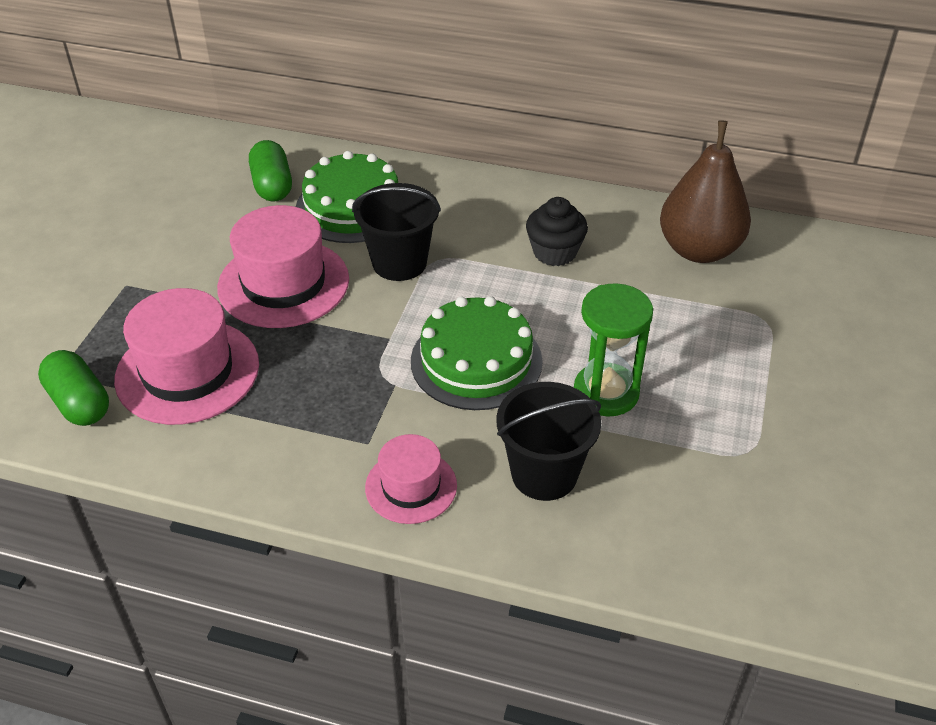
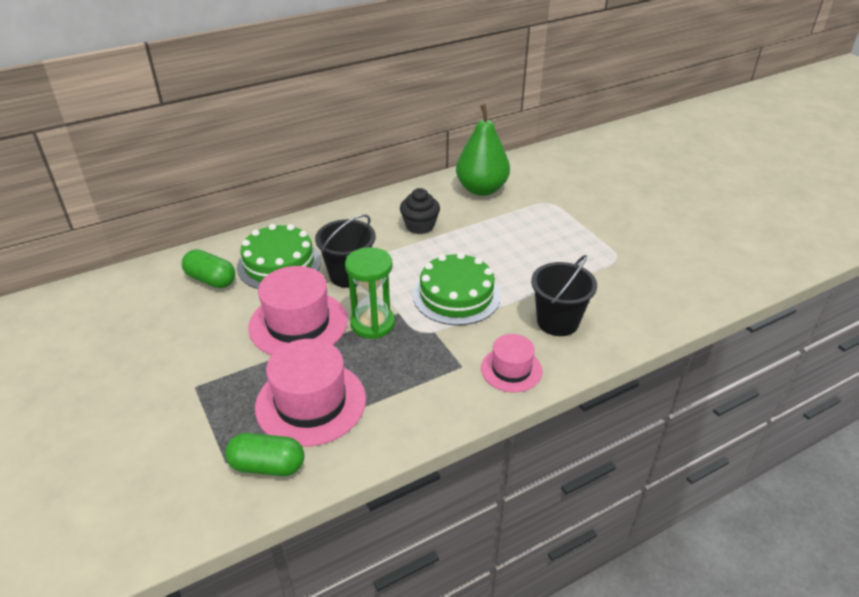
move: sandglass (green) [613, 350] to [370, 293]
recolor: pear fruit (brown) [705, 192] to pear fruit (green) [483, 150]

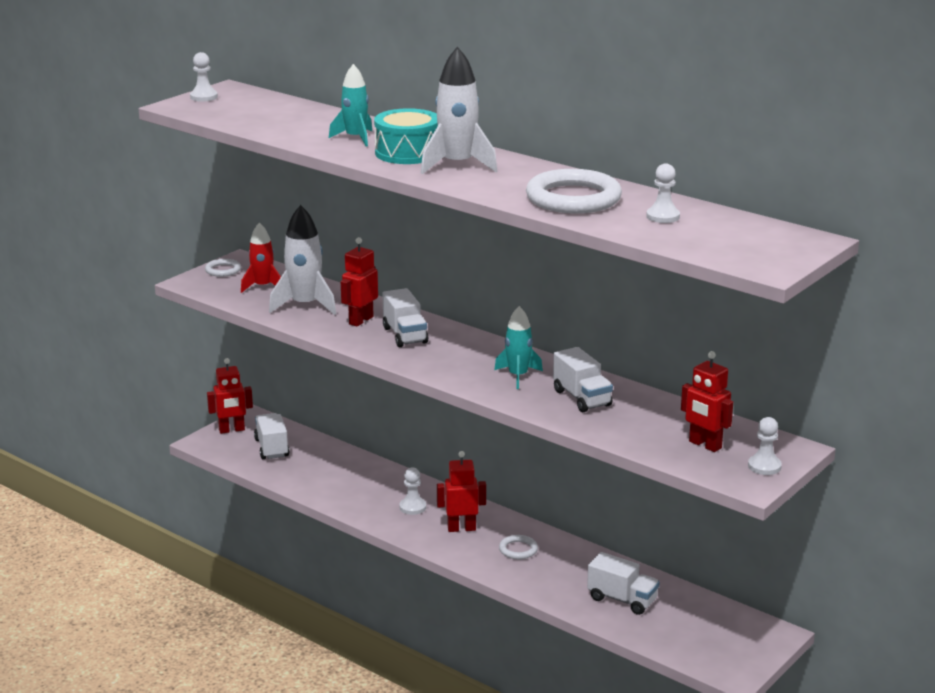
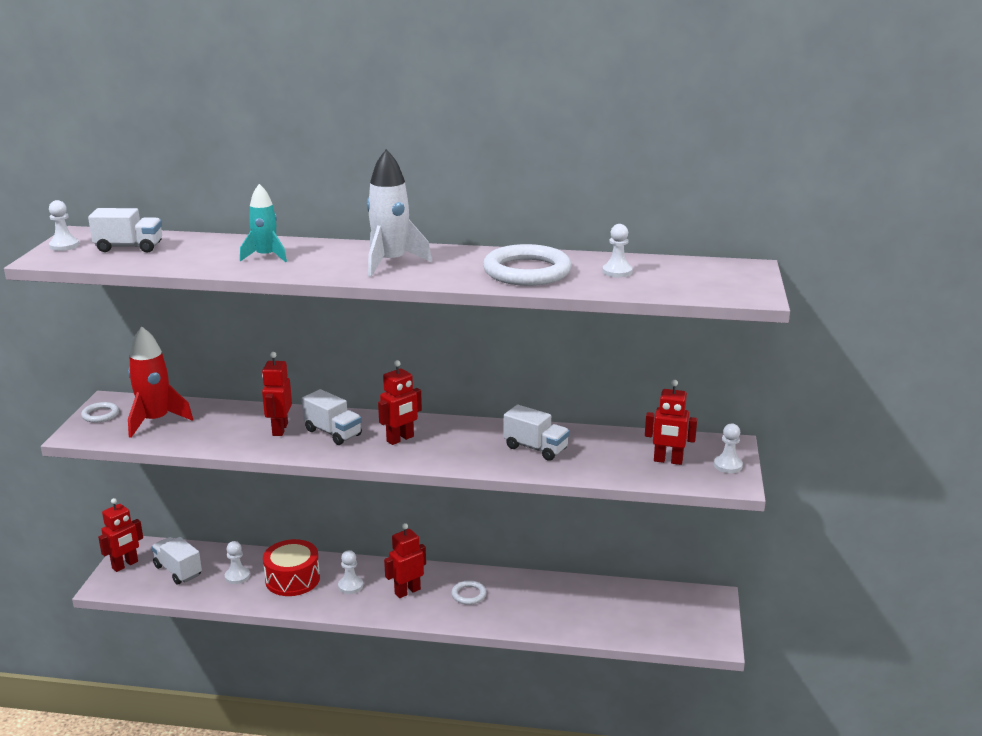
delete: rocket (white) [302, 260]; drum (teal) [406, 136]; rocket (teal) [518, 347]
insert: pawn (white) [237, 562]; drum (red) [291, 567]; robot (red) [400, 402]
move: toy truck (white) [623, 583] to [125, 230]
resize: rocket (red) [261, 258] = [160, 382] x1.51

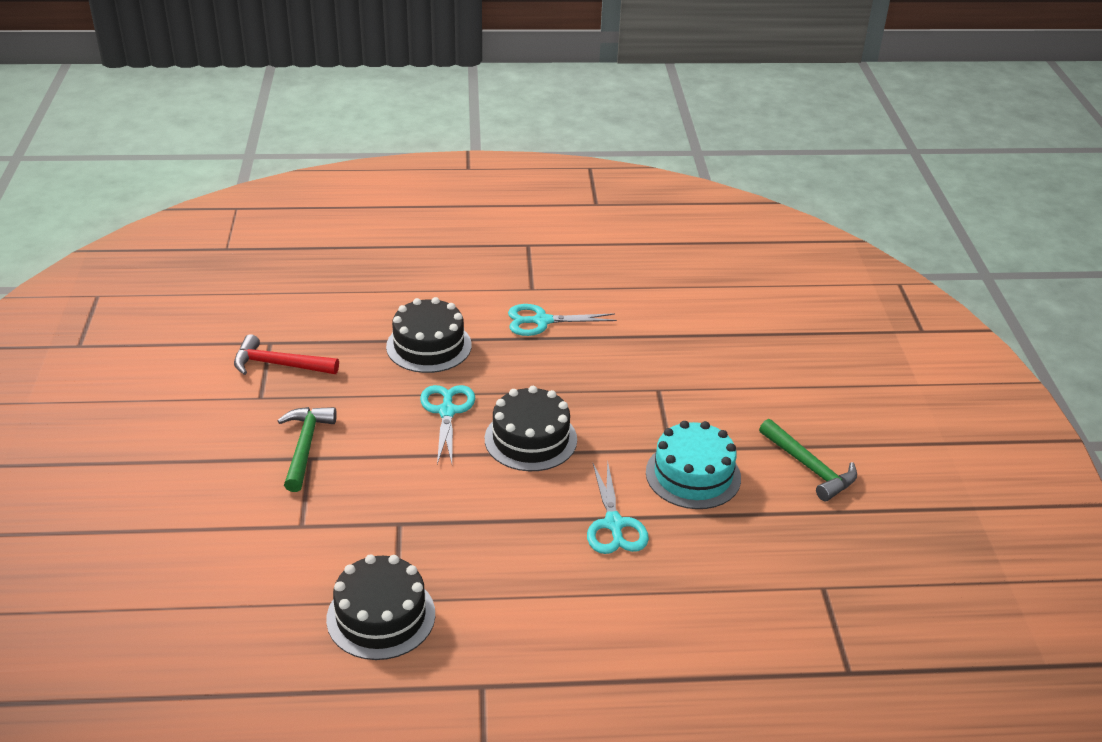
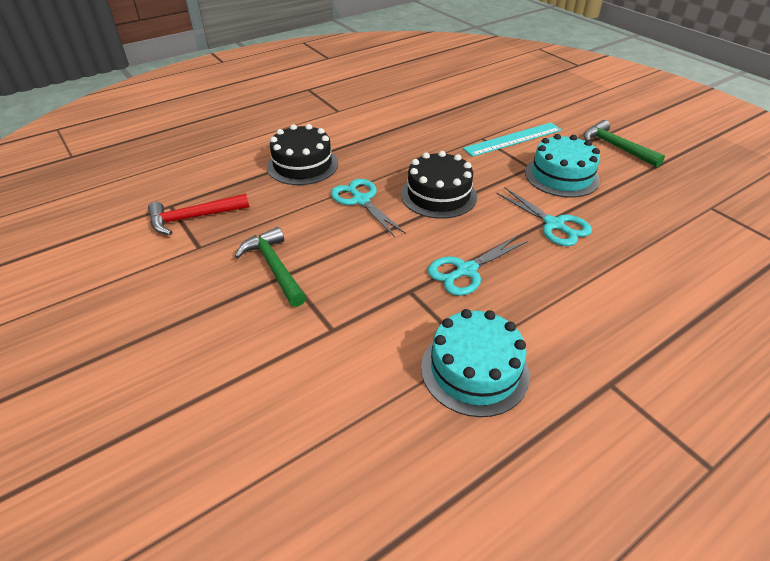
insert: measuring stick (teal) [512, 140]
move: shears (teal) [562, 320] to [478, 265]
recolor: cake (black) [380, 607] to cake (teal) [475, 363]
rotate: hammer (green) [808, 460] = [624, 143] 150 degrees counterclockwise

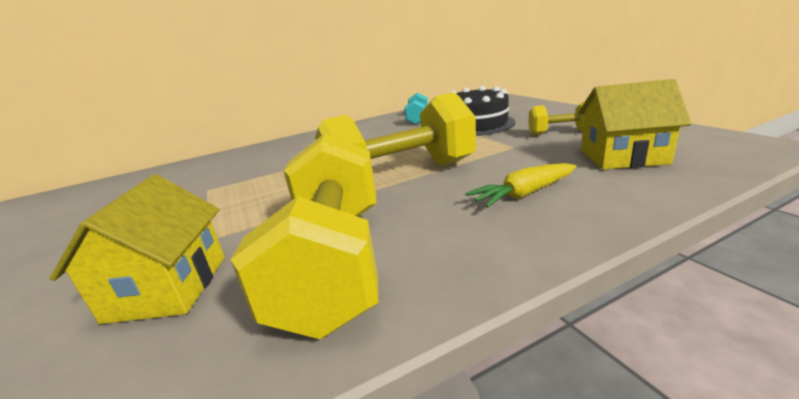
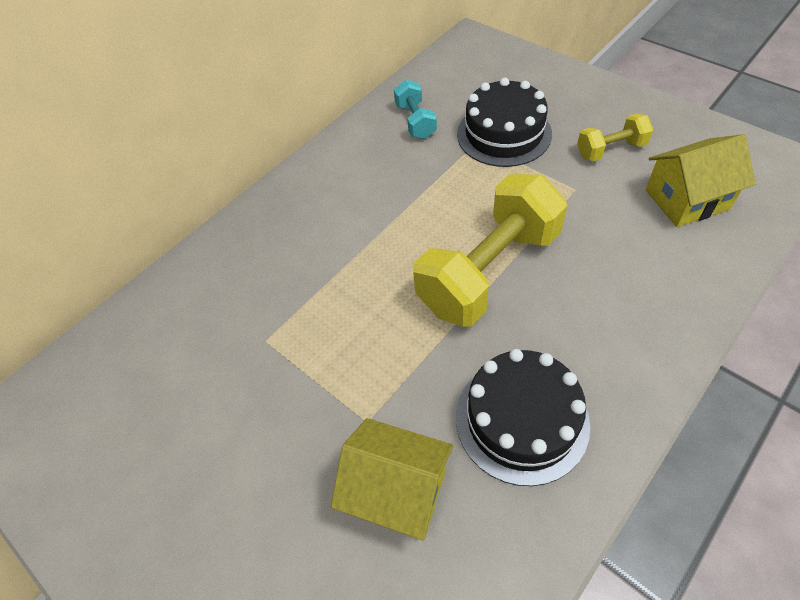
delete: carrot (bright yellow) [520, 185]
replace: free weight (bright yellow) [304, 236] to cake (black) [523, 417]
rotate: cottage (bright yellow) [137, 249] = [392, 479] 45 degrees counterclockwise

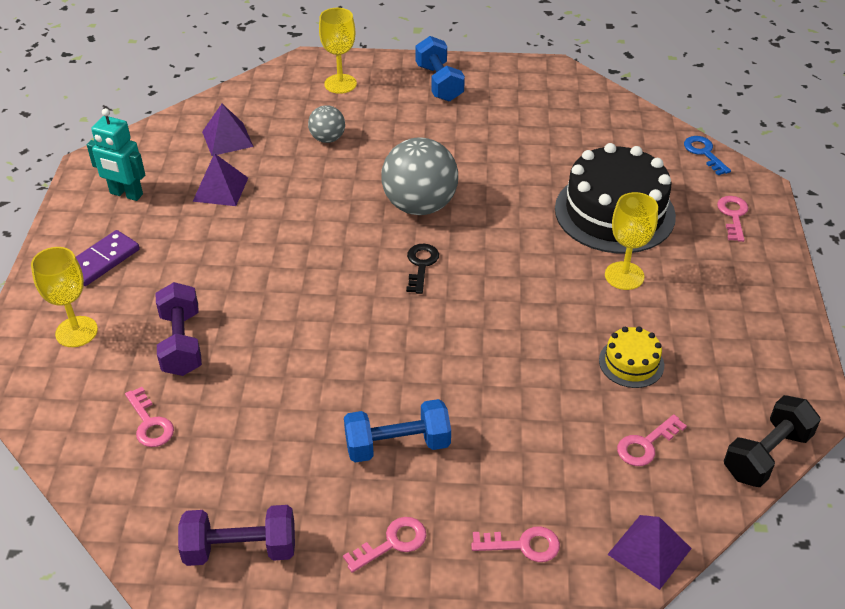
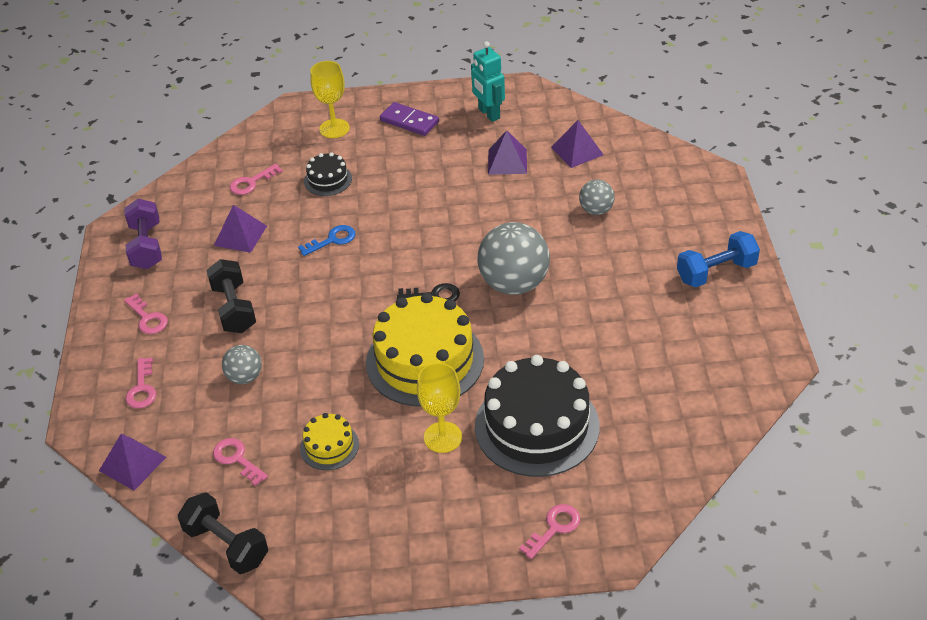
delete: goblet (bright yellow) [338, 51]
insert: pyramid shape (violet) [240, 229]; ball (ash-grey) [242, 364]; cake (bright yellow) [425, 350]
move: door key (cobalt) [707, 155] to [326, 240]
replace: free weight (violet) [179, 329] to cake (black) [328, 174]
recolor: free weight (cobalt) [397, 431] to free weight (black) [231, 296]
rotate: robot (teal) [116, 154] = [488, 81] 45 degrees counterclockwise; door key (pink) [732, 219] = [549, 531] 45 degrees counterclockwise

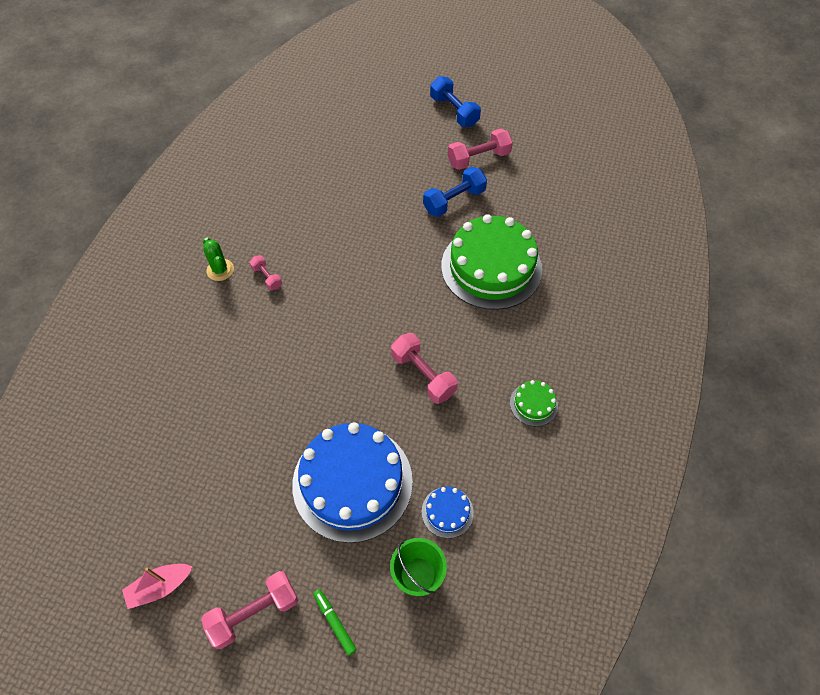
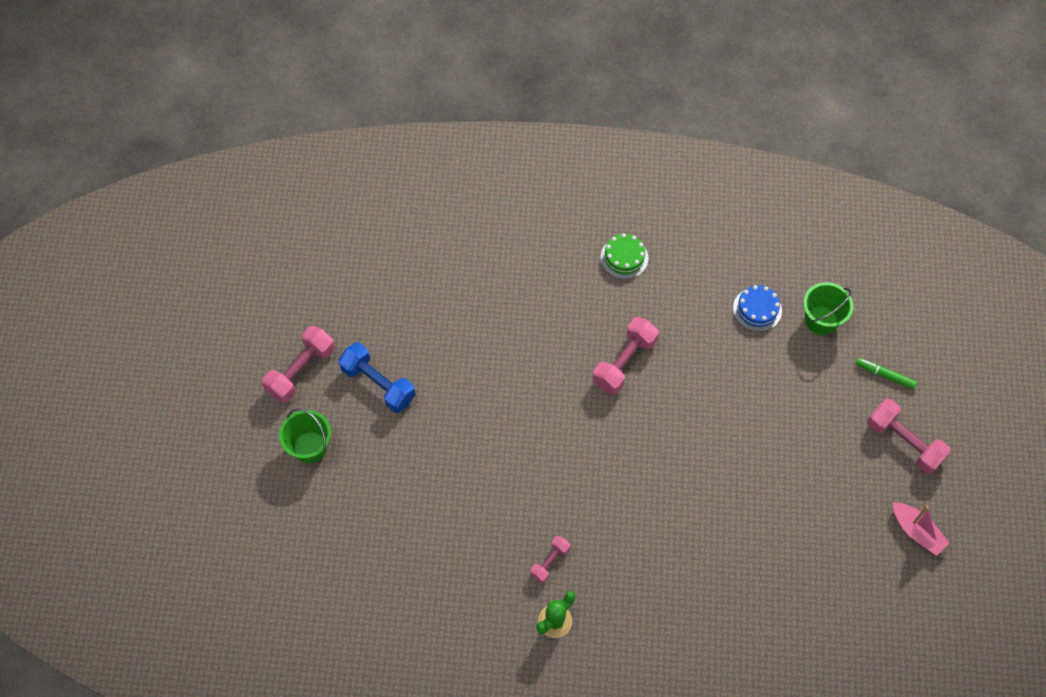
delete: cake (cobalt) [352, 482]; free weight (cobalt) [455, 101]; cake (green) [491, 262]
insert: sand bucket (green) [305, 435]
rotate: felt pen (green) [335, 622] = [886, 373] 75 degrees clockwise; free weight (pink) [480, 149] = [298, 364] 75 degrees clockwise

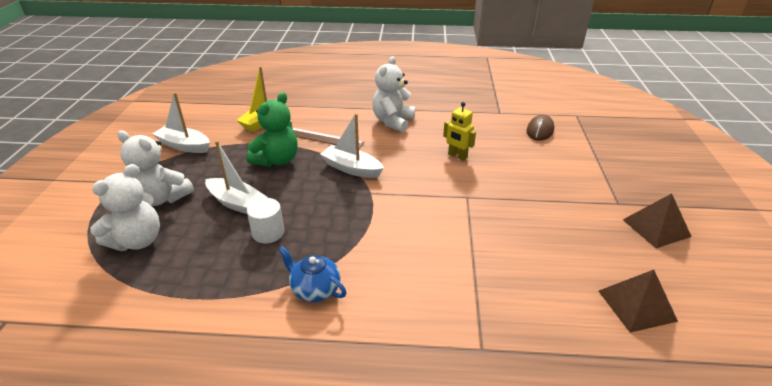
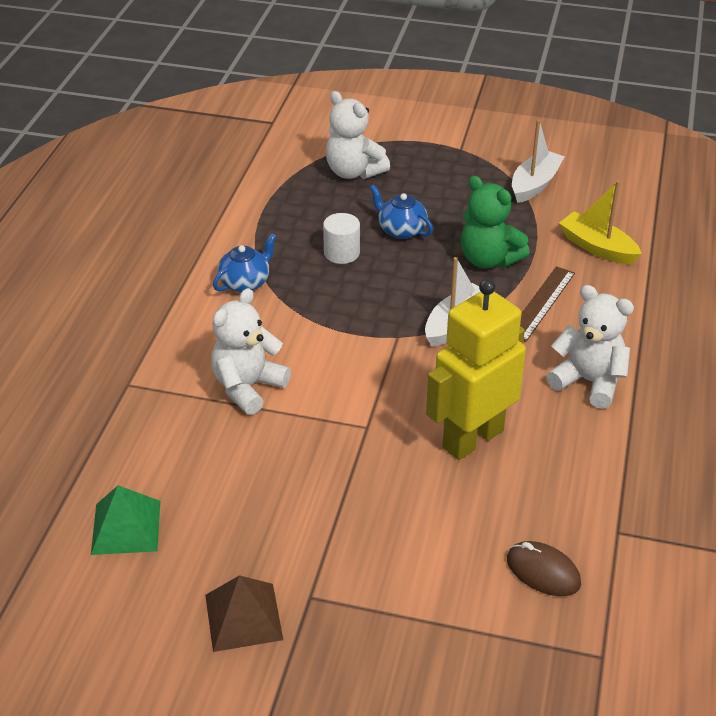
move: stuffed bear (white) [155, 168] to [251, 351]
replace: toy boat (white) [236, 177] to teapot (cobalt) [401, 211]
recolor: pyramid shape (brown) [638, 301] to pyramid shape (green) [125, 520]
resize: robot (bright yellow) [459, 131] = [476, 369] x2.11

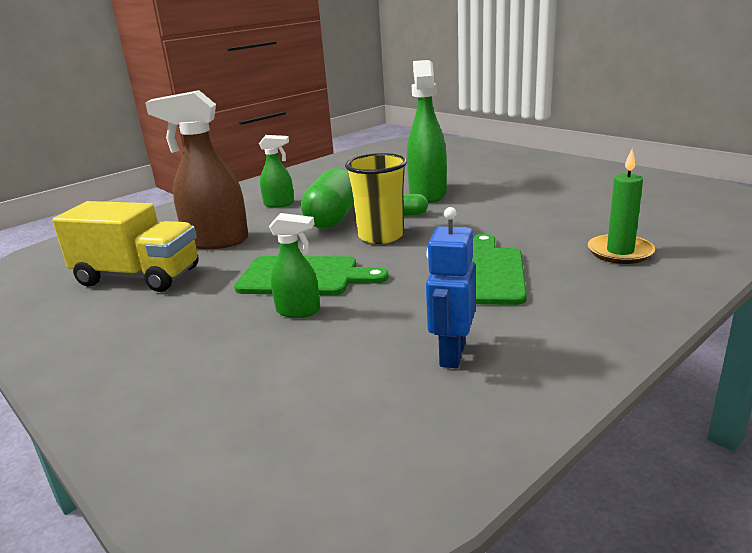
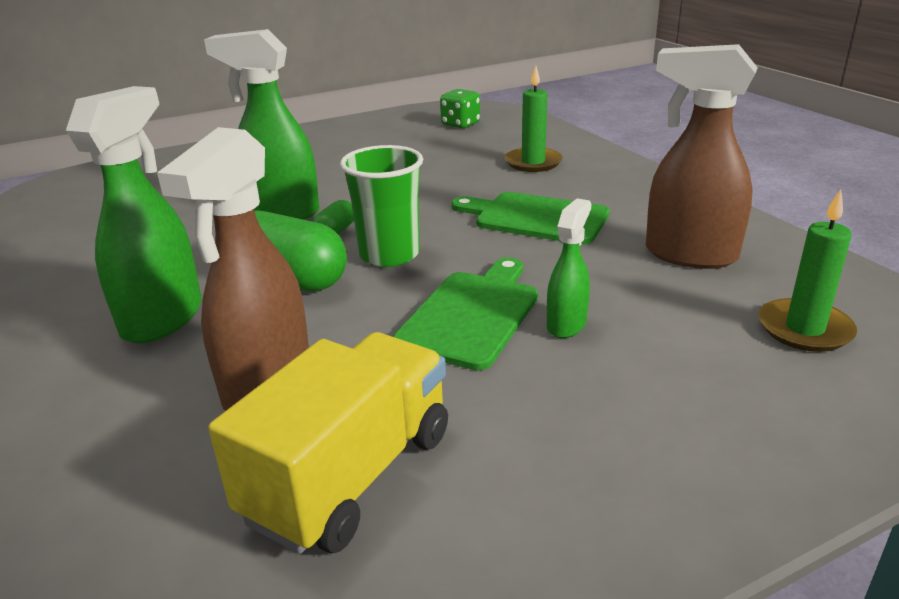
insert: die (green) [460, 109]; candle (green) [808, 270]
replace: robot (cobalt) [451, 287] to spray bottle (brown) [702, 156]
recolor: cup (bright yellow) [376, 198] to cup (green) [381, 206]
resize: spray bottle (green) [276, 171] = [133, 215] x1.85

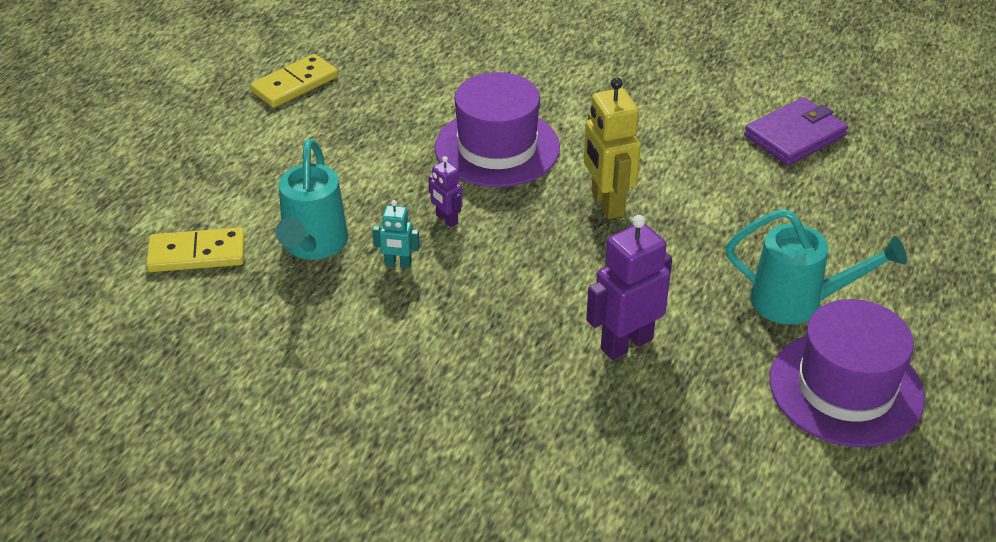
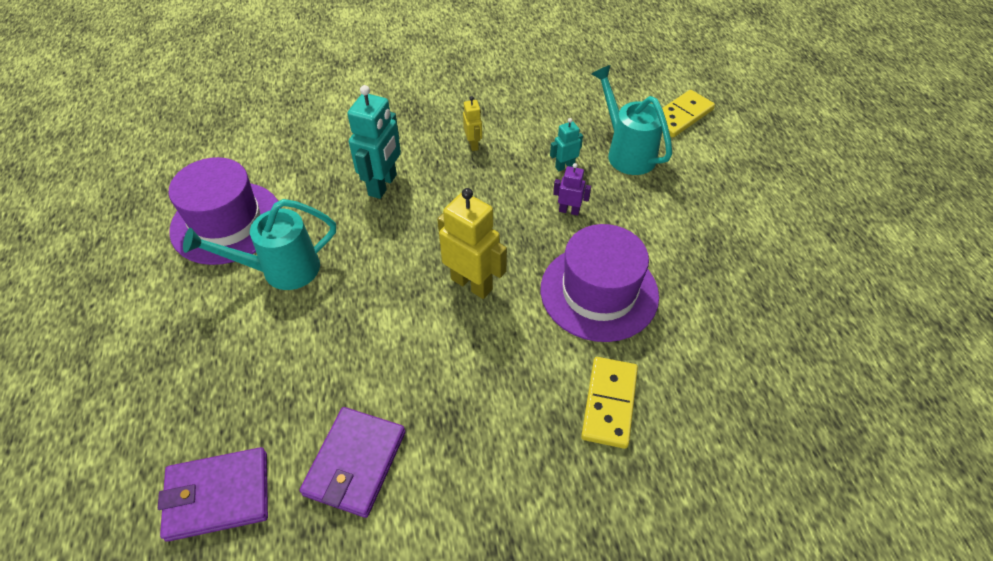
insert: card wallet (violet) [213, 494]; robot (bright yellow) [472, 123]
move: domino (bright yellow) [294, 81] to [609, 403]
recolor: robot (violet) [629, 287] to robot (teal) [374, 142]

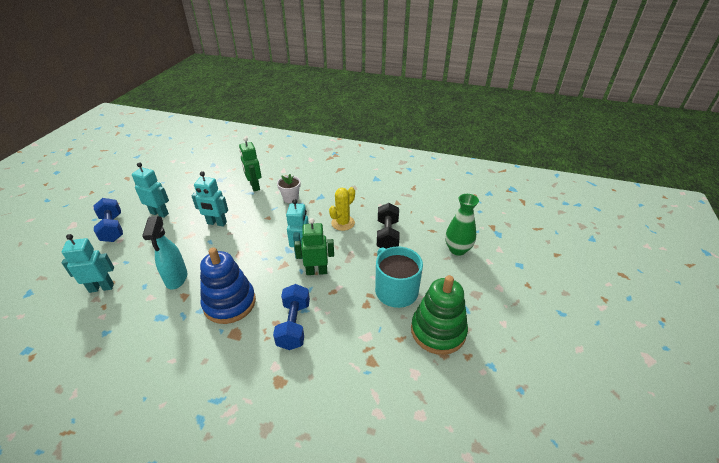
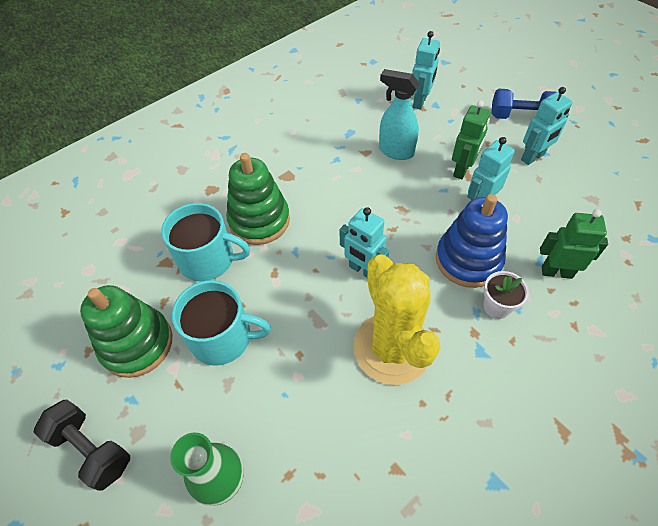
insert: mug (teal) [205, 242]
move: stacking toy (cobalt) [228, 285] to [472, 241]; robot (green) [314, 246] to [471, 139]; free weight (black) [388, 226] to [82, 445]
replace: free weight (cobalt) [291, 317] to stacking toy (green) [258, 199]
resize: prickly plant (bright yellow) [342, 209] = [397, 319] x1.89

